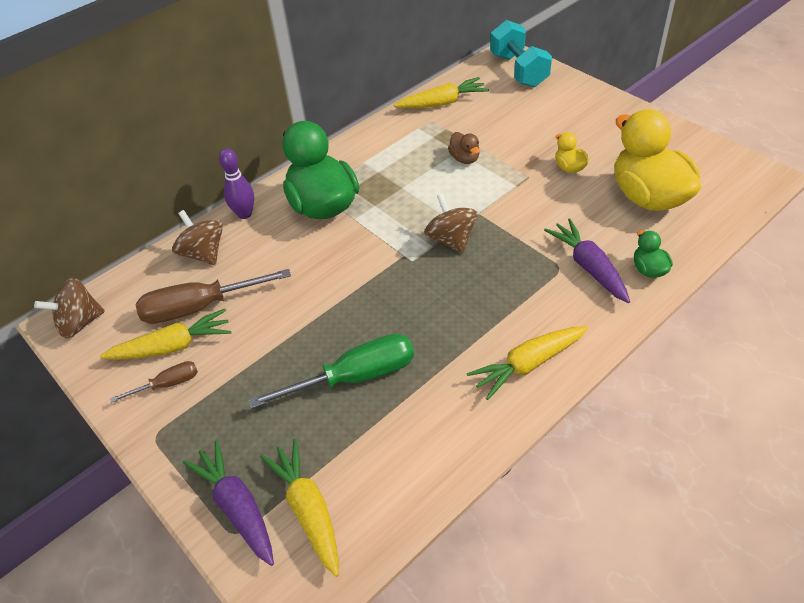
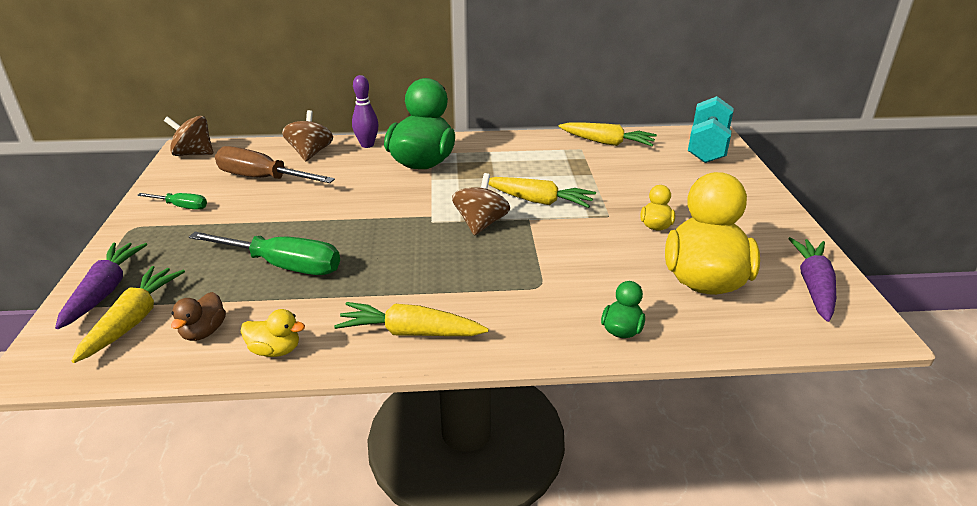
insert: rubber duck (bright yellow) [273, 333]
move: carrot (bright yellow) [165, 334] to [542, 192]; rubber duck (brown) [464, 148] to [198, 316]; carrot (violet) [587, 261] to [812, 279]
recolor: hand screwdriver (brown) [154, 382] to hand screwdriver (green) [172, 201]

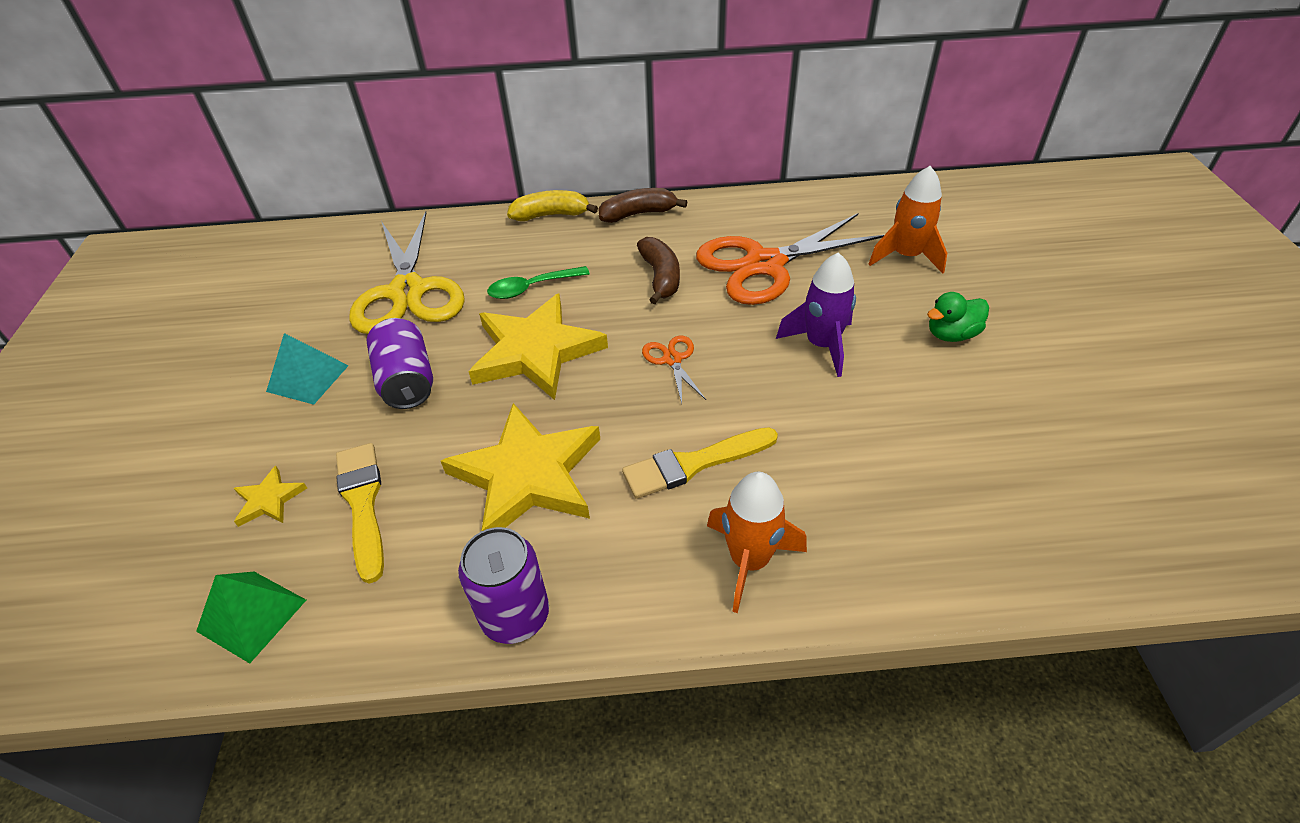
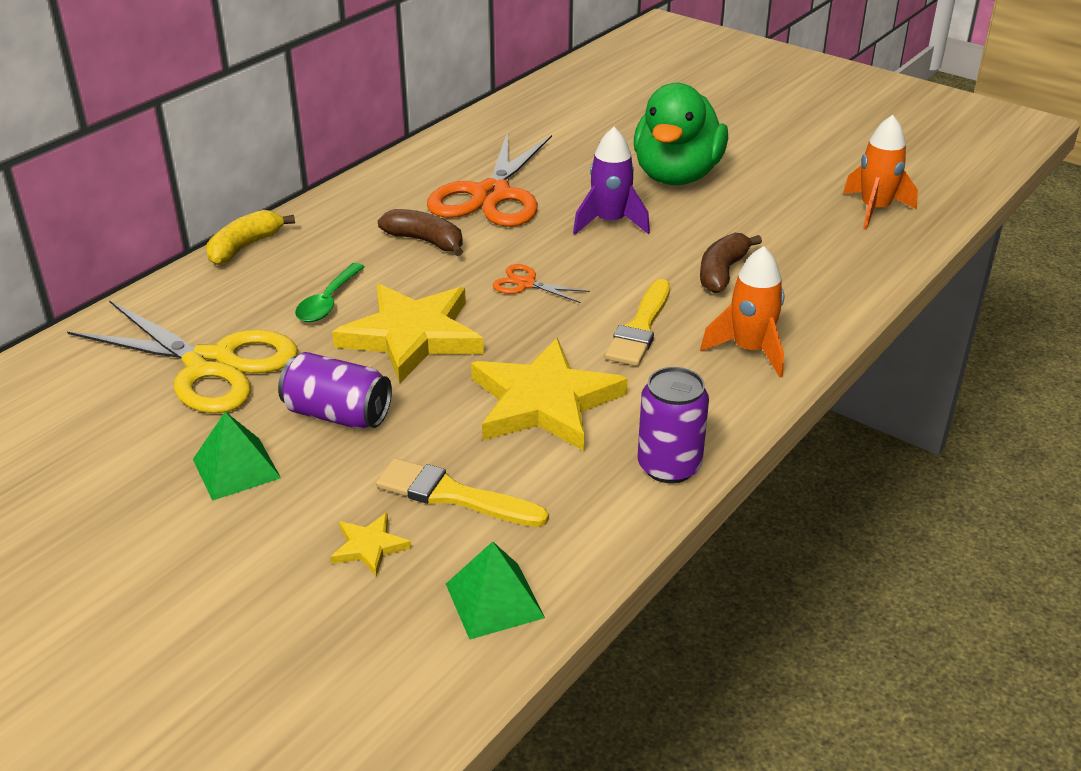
move: toy banana (brown) [642, 205] to [731, 263]; rocket (bright orange) [908, 220] to [880, 172]
recolor: pyramid shape (teal) [307, 369] to pyramid shape (green) [237, 456]
resize: rubber duck (green) [958, 317] = [681, 134] x2.22

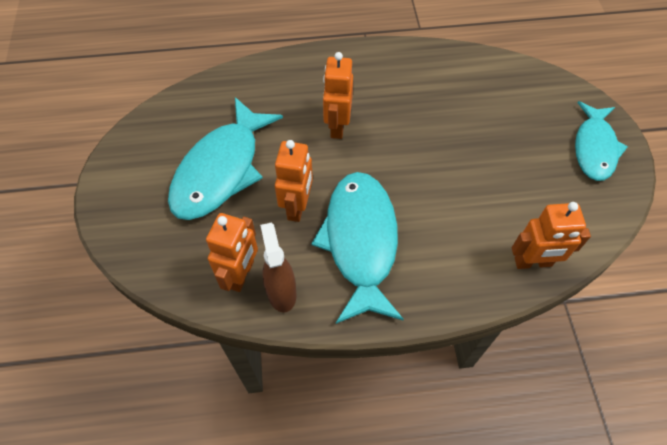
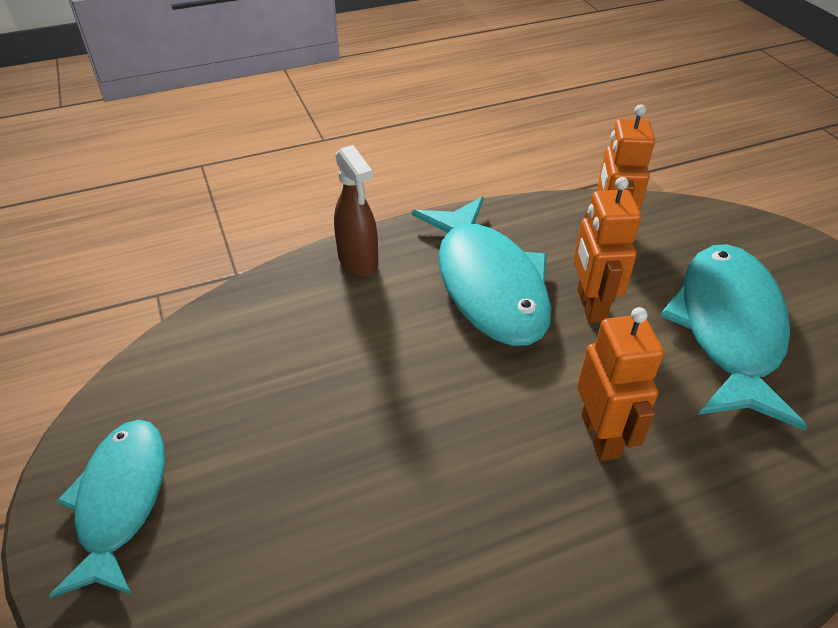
delete: robot (bright orange) [551, 235]
move: spray bottle (brown) [278, 268] to [356, 211]

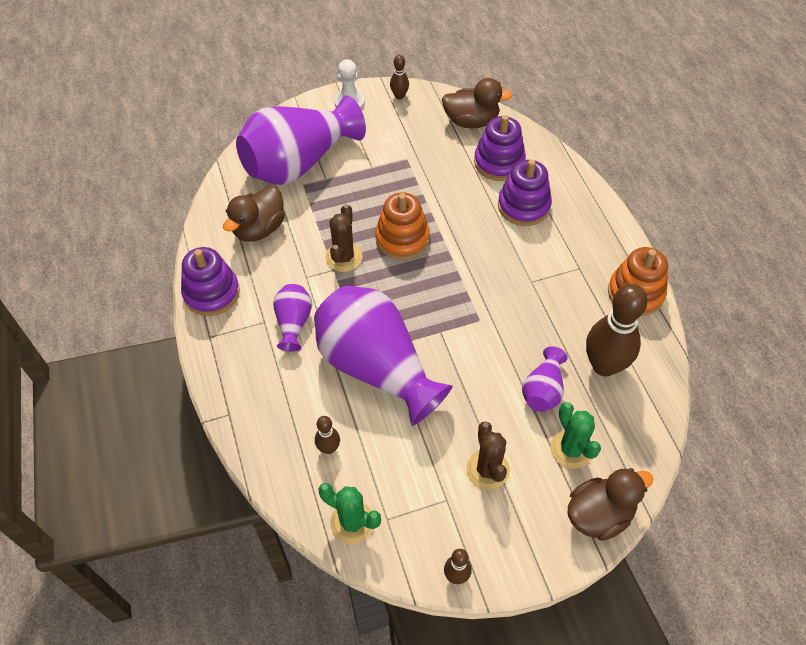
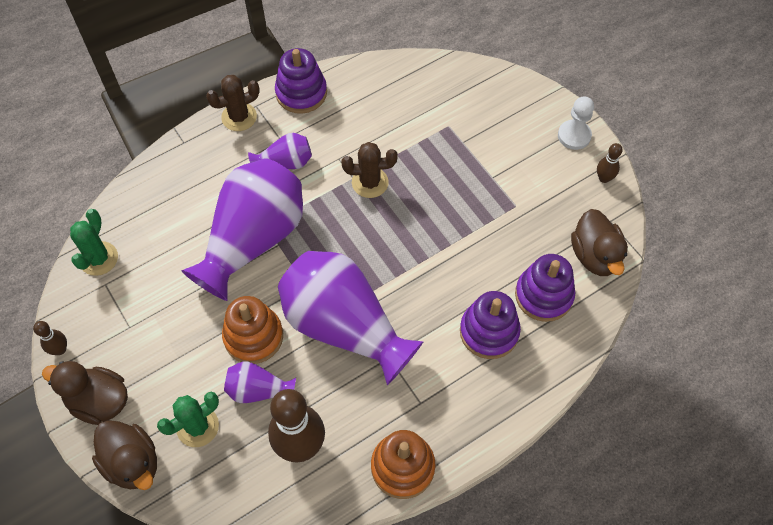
delete: skittle (brown) [327, 435]
move: rubber duck (brown) [254, 214] to [85, 393]; vase (violet) [301, 140] to [350, 318]; stacking toy (bright orange) [402, 226] to [252, 330]; prickly plant (brown) [488, 455] to [233, 103]

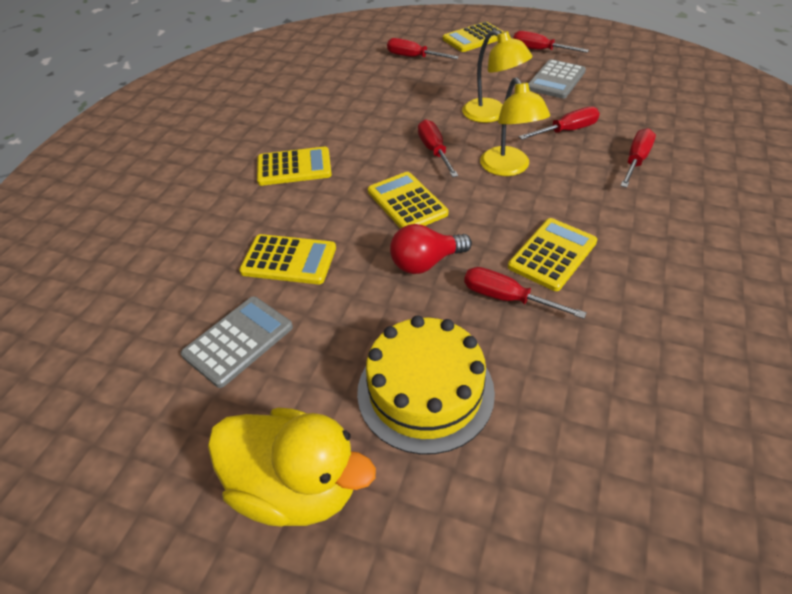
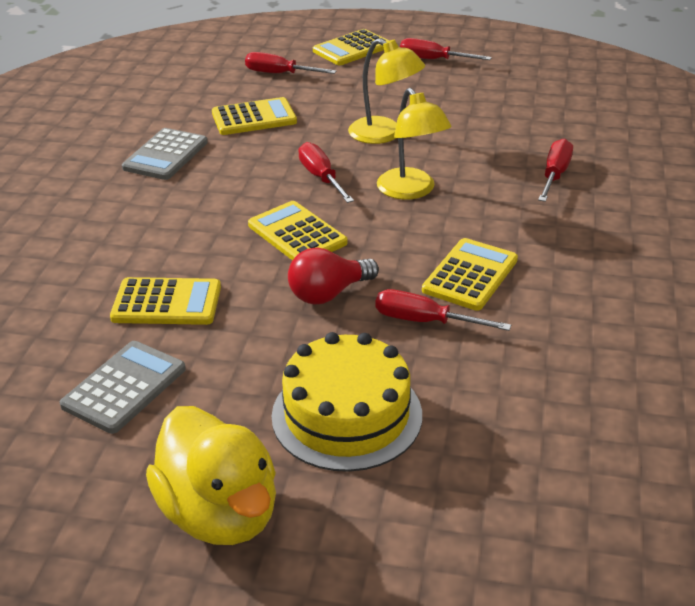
delete: hand screwdriver (red) [559, 123]
move: adding machine (bright yellow) [294, 166] to [254, 116]; adding machine (ash-grey) [557, 79] to [165, 154]
rotate: rubber duck (bright yellow) [292, 467] = [211, 475] 45 degrees clockwise

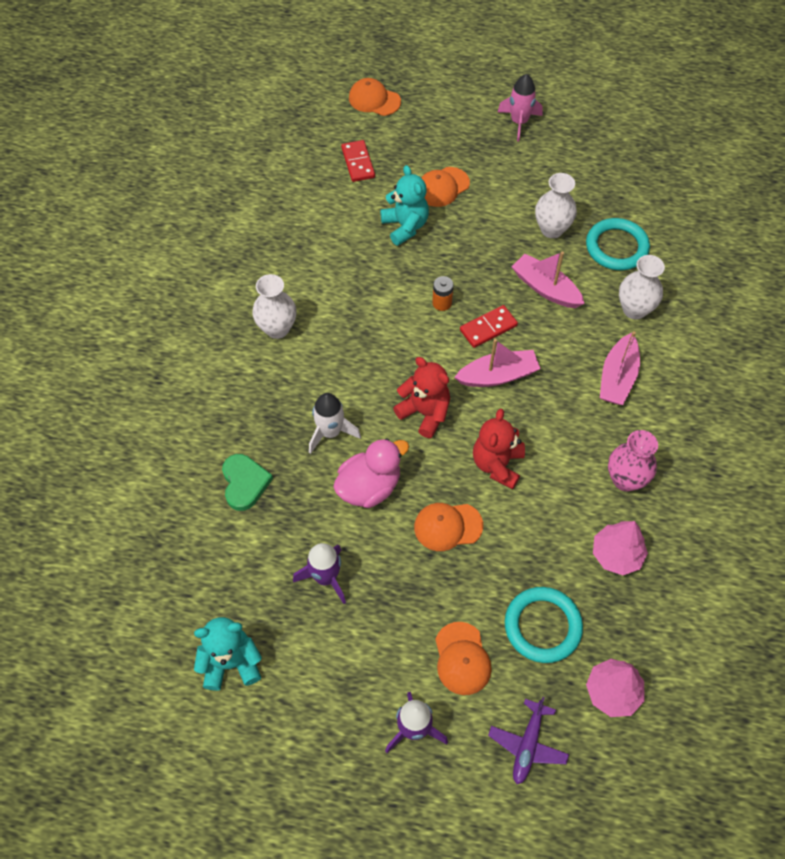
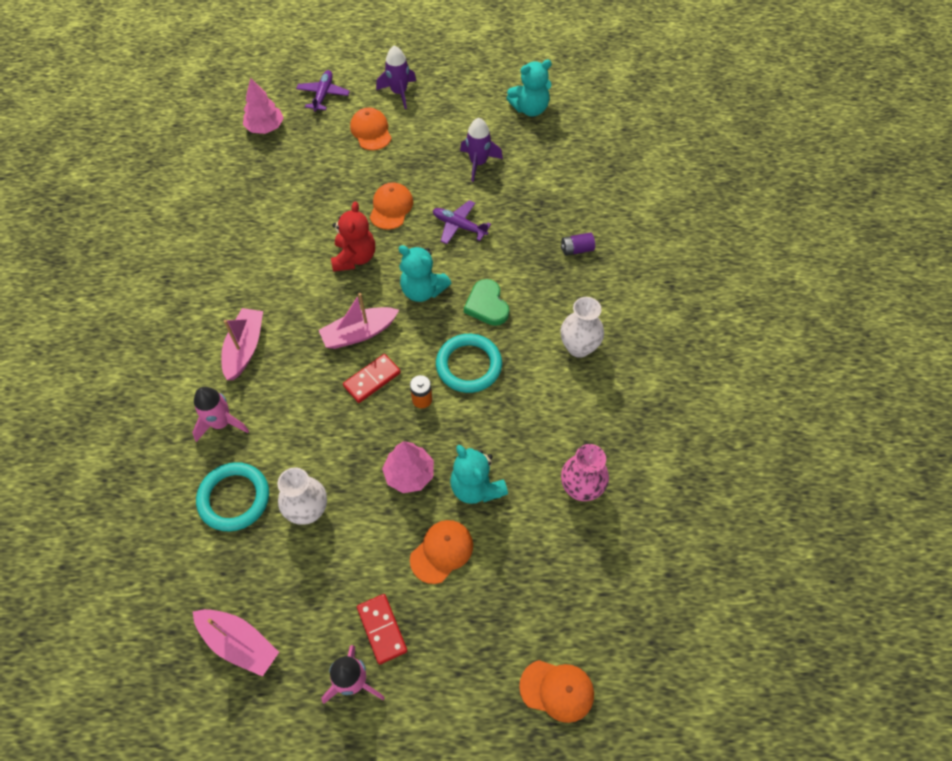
delete: rocket (white) [335, 423]
insert: battery (violet) [578, 244]
move: heart (green) [247, 482] to [486, 302]; domino (red) [358, 161] to [382, 629]; torus (teal) [544, 625] to [469, 363]; toy boat (pink) [548, 280] to [235, 643]; fir tree (pink) [620, 548] to [408, 467]; vase (pink) [633, 460] to [585, 472]
replace: rubber duck (pink) [371, 473] to plane (violet) [462, 222]; vase (white) [642, 287] to rocket (pink) [220, 414]
recolor: stuffed bear (red) [421, 397] to stuffed bear (teal) [425, 273]
rotate: baseball cap (bright orange) [448, 527] = [391, 206] 60 degrees counterclockwise

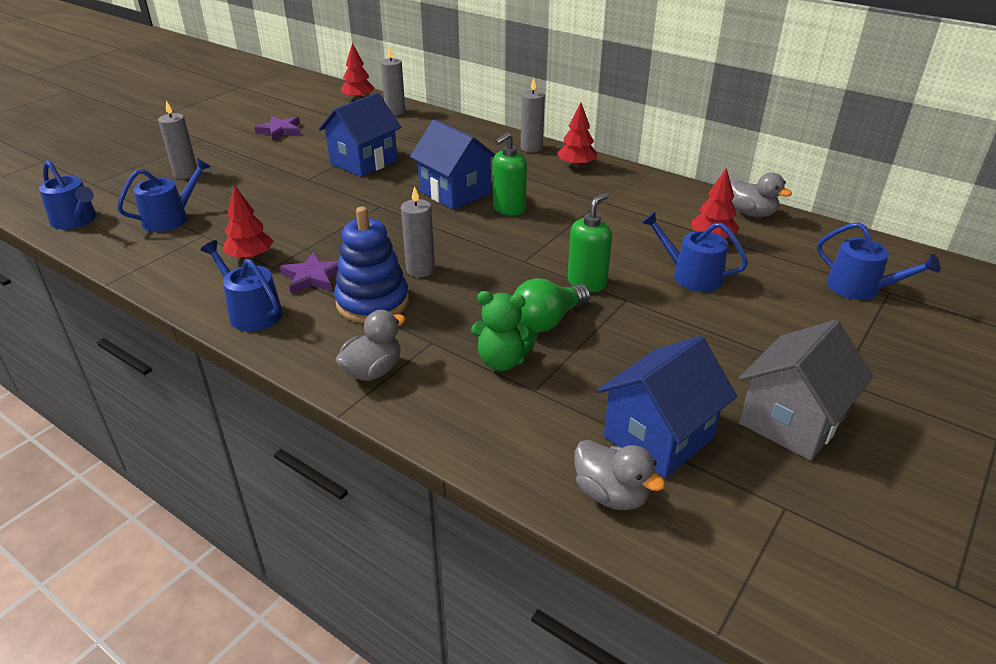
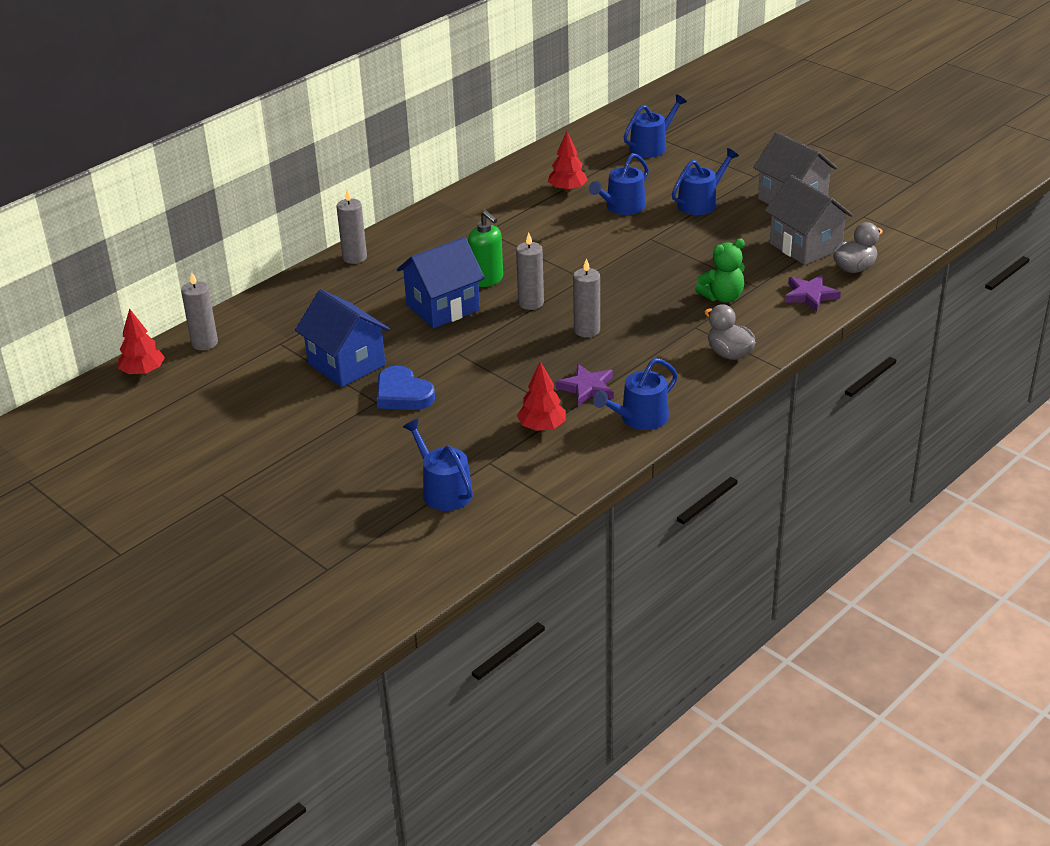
delete: stacking toy (cobalt) [371, 265]; lightbulb (green) [552, 305]; fir tree (red) [577, 135]; pump bottle (green) [590, 242]; rubber duck (ash-grey) [761, 195]
insert: heart (cobalt) [406, 387]
move: sprinkling can (cobalt) [68, 195] to [705, 181]; candle (ash-grey) [177, 140] to [530, 271]; star shape (violet) [277, 128] to [813, 293]
recolor: cottage (cobalt) [667, 407] to cottage (ash-grey) [809, 220]
rotate: stuffed bear (green) [504, 331] = [720, 271] 45 degrees clockwise

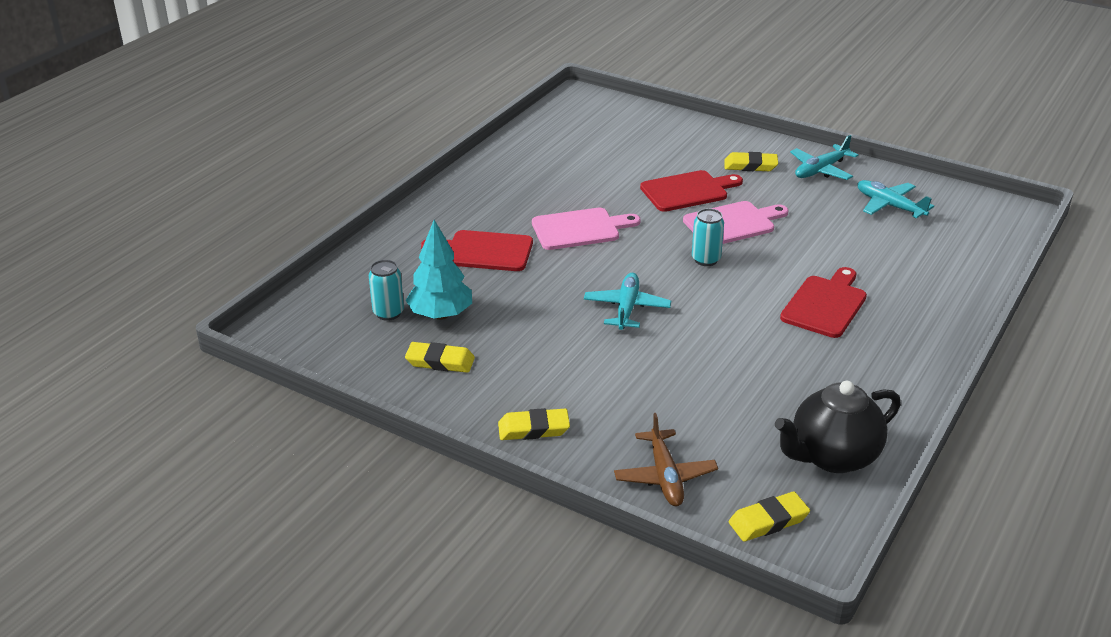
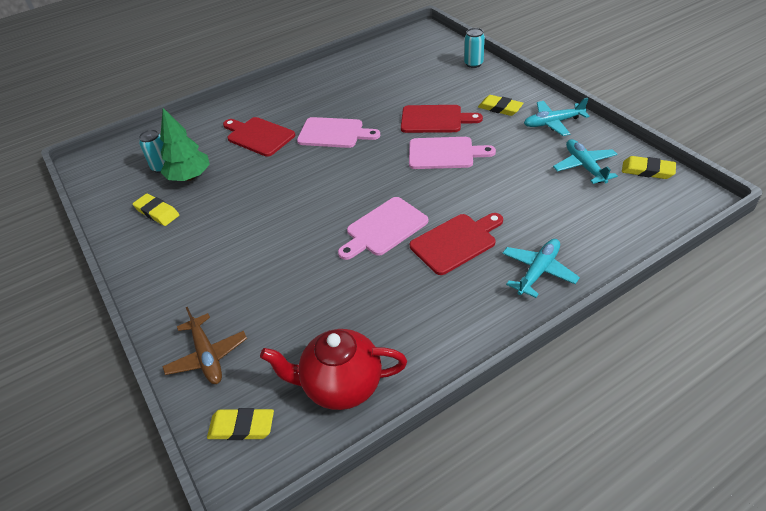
insert: chopping board (pink) [383, 228]
move: pencil eraser (bright yellow) [534, 424] to [649, 167]; plane (teal) [627, 301] to [541, 268]; soda can (teal) [708, 237] to [474, 48]
recolor: fir tree (teal) [439, 270] to fir tree (green) [185, 144]; teapot (black) [838, 427] to teapot (red) [333, 369]
rotate: plane (brown) [666, 459] = [204, 345] 45 degrees counterclockwise

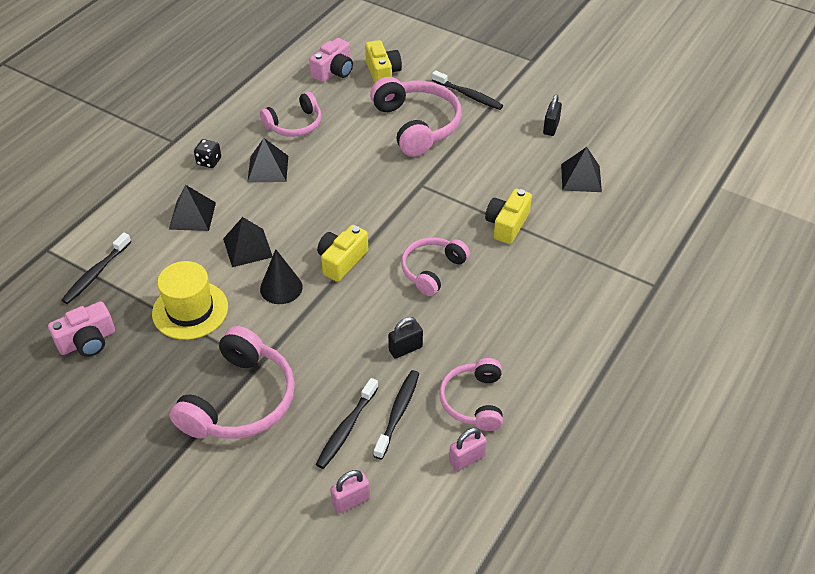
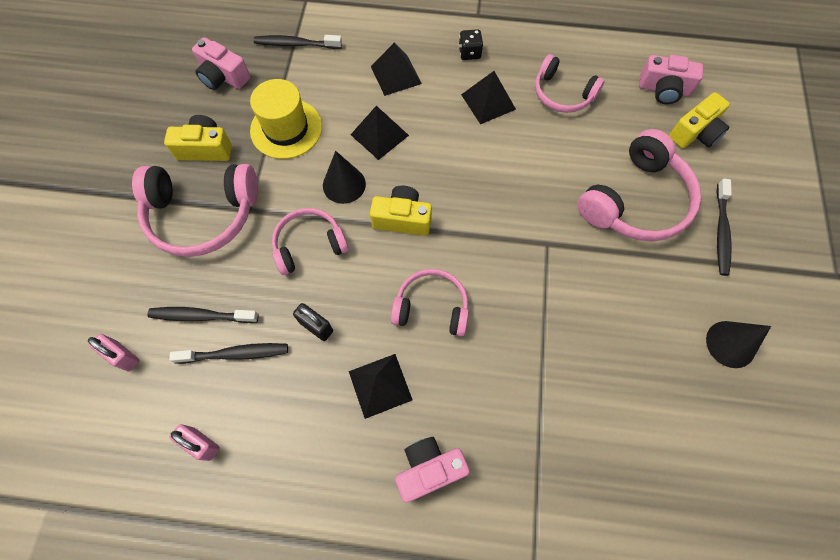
insert: compact camera (pink) [432, 470]
move: headphones (pink) [471, 394] to [310, 241]; compact camera (bright yellow) [508, 216] to [198, 138]; pyramid shape (black) [581, 169] to [380, 386]
replace: small lock (black) [552, 115] to solid cone (black) [738, 344]

